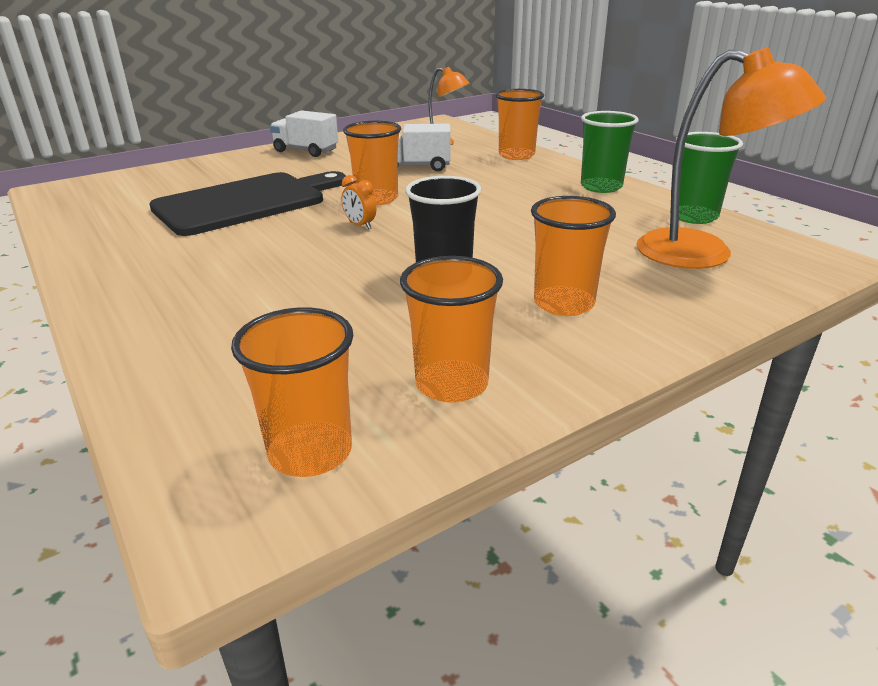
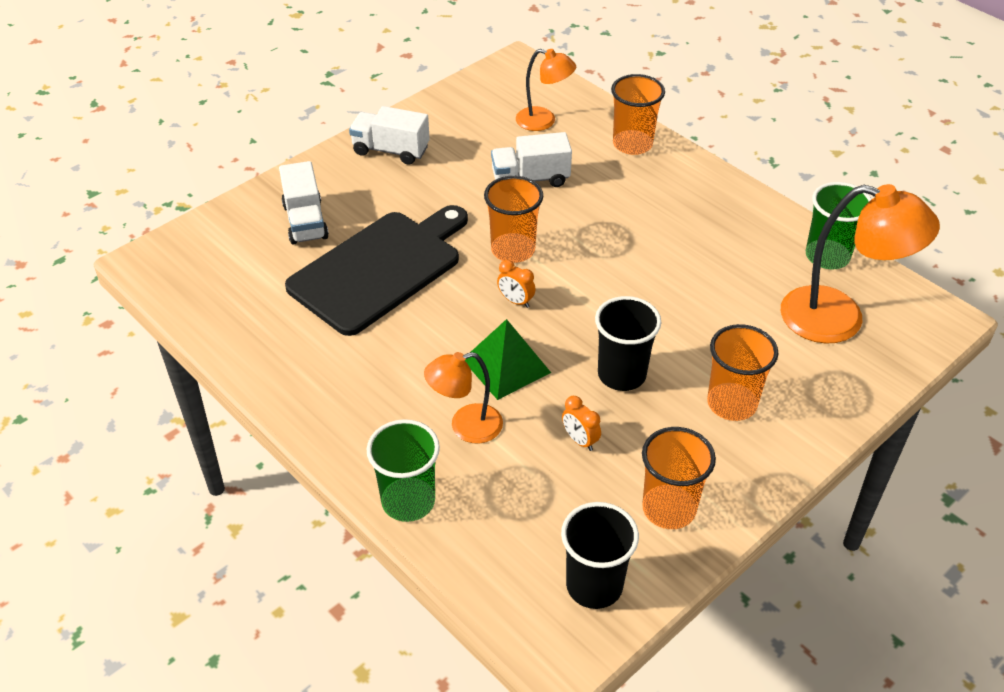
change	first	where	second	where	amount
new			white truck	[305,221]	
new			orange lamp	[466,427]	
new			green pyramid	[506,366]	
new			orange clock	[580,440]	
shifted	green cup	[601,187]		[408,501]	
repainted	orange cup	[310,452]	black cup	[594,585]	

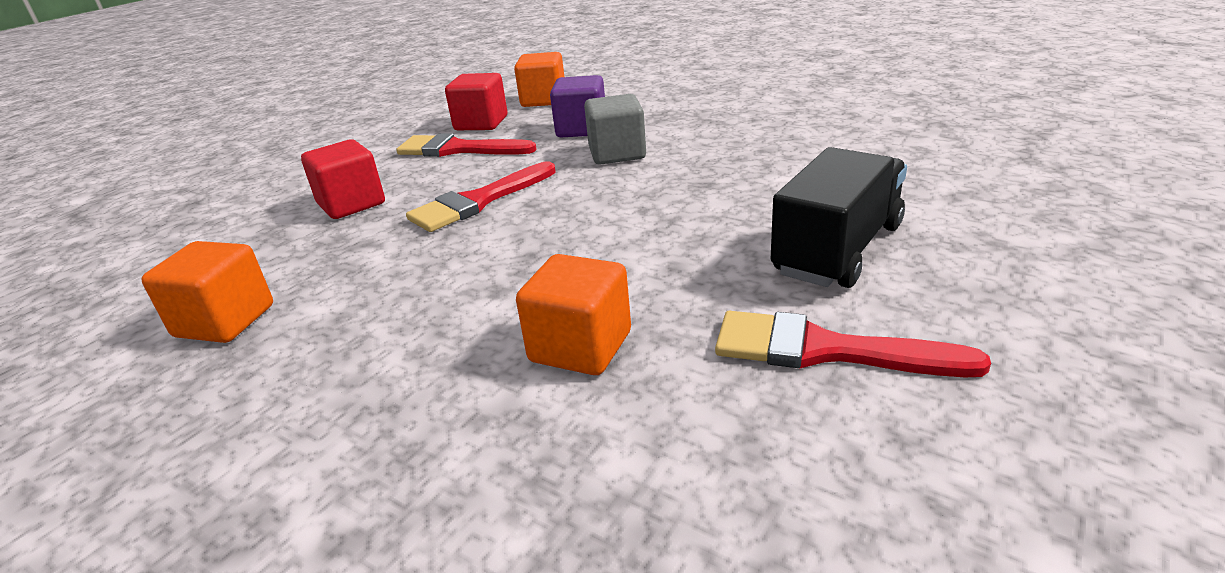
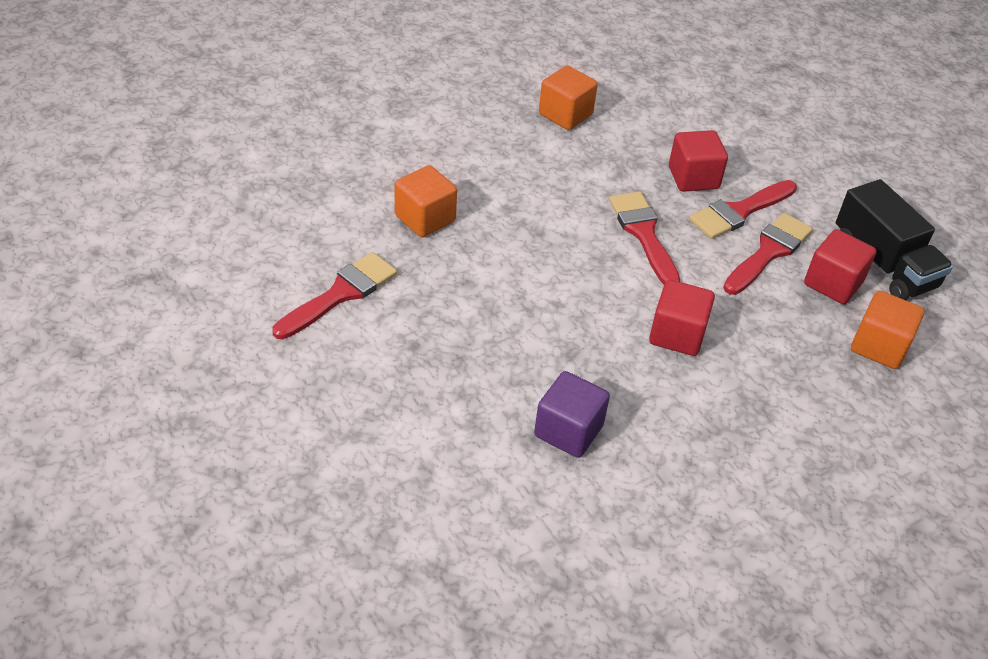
change	first	where	second	where	amount
new			red brush	[739,212]	
shifted	purple cube	[581,129]		[568,431]	
shifted	black truck	[838,249]		[883,264]	
repainted	grey cube	[617,153]	red cube	[677,334]	

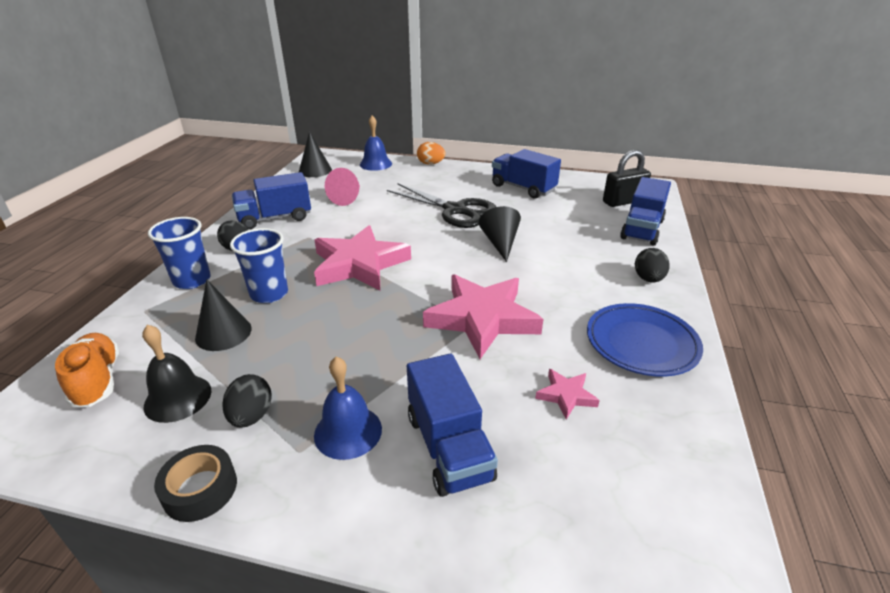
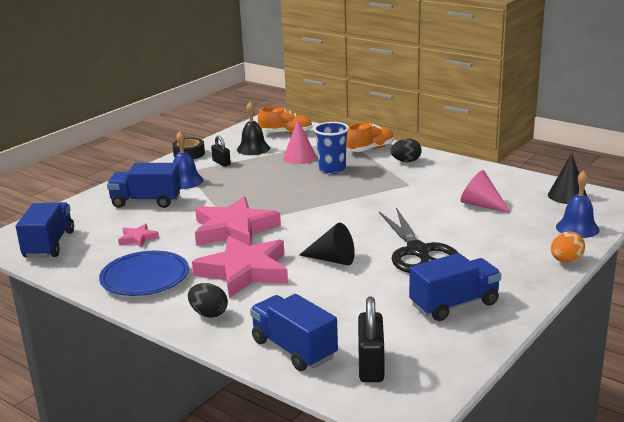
change	first	where	second	where	amount
shifted	blue truck	[275,218]		[49,245]	
shifted	pink star	[359,264]		[245,271]	
swapped	blue cup	[192,280]	orange shoe	[370,149]	
swapped	black egg	[251,416]	black padlock	[221,163]	
repainted	black cone	[223,333]	pink cone	[299,157]	
rotated	black scissors	[455,210]		[418,252]	75 degrees counterclockwise

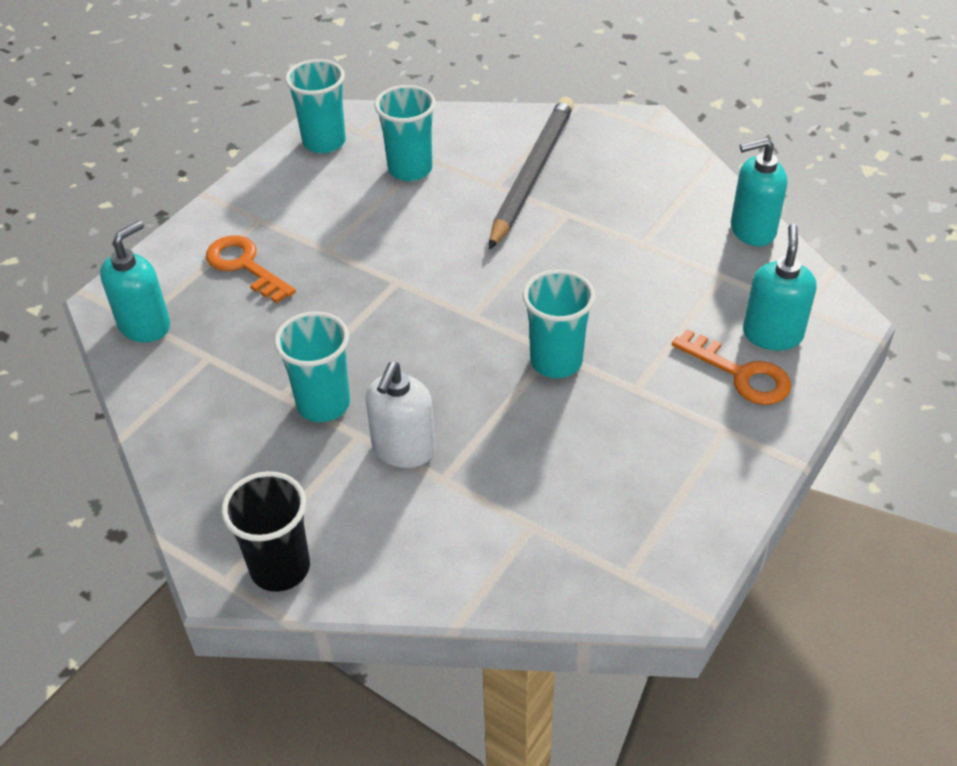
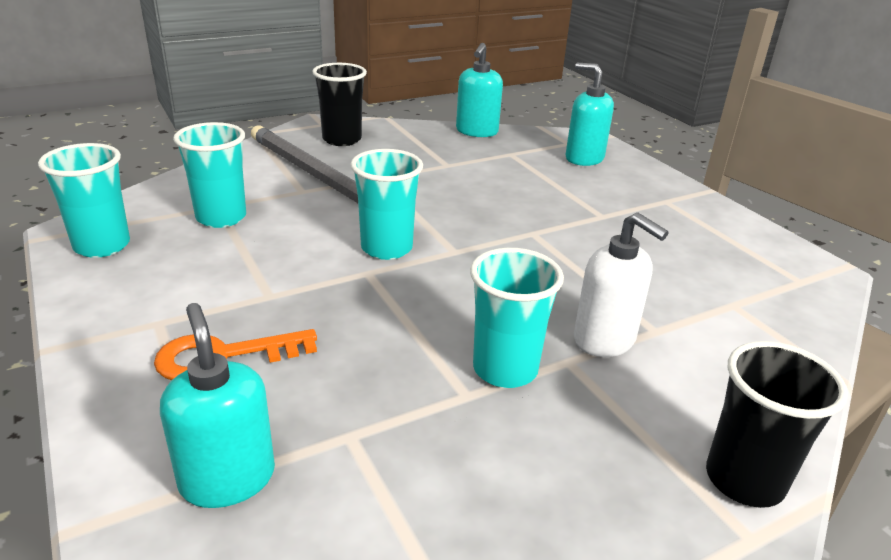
change	first	where	second	where	amount
gone	orange key	[740,374]			
new			black cup	[342,139]	
shifted	turquoise cup	[556,361]		[386,248]	

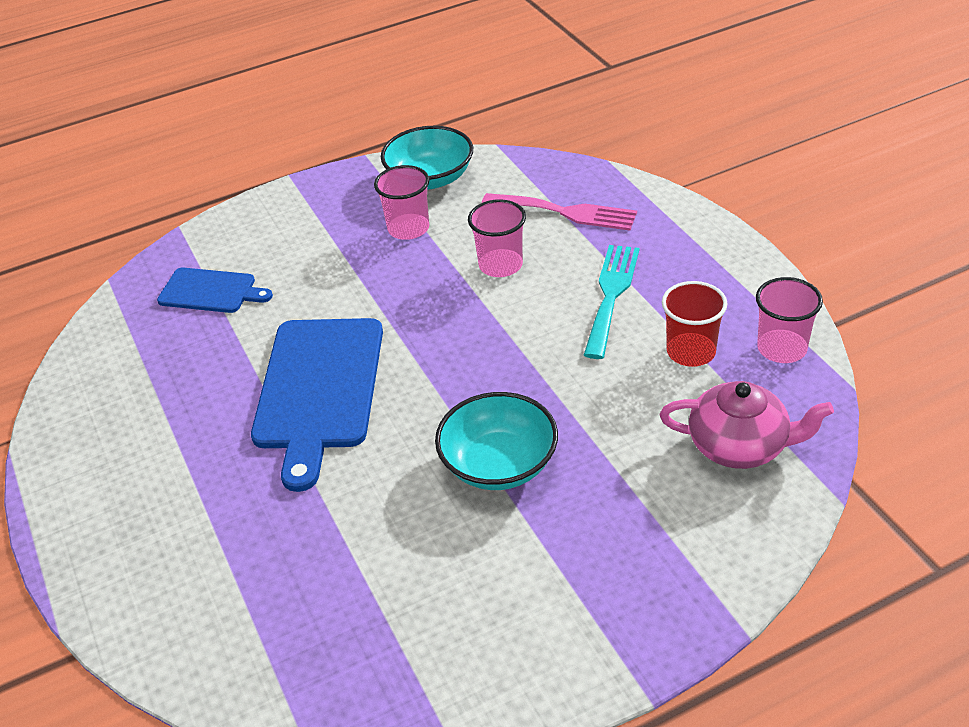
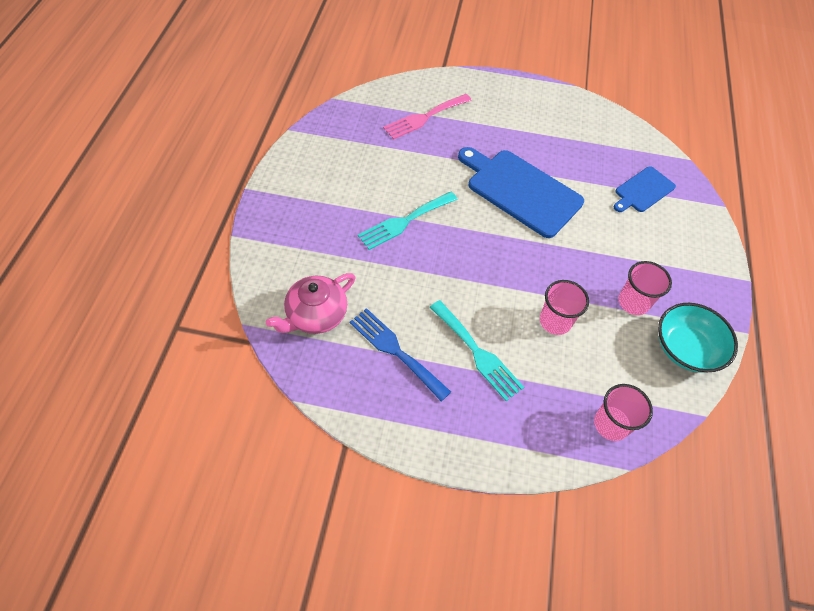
change	first	where	second	where	amount
shifted	pink fork	[566,212]		[424,117]	
shifted	pink cup	[782,348]		[611,424]	
swapped	turquoise bowl	[499,464]	turquoise fork	[404,221]	
swapped	red cup	[691,352]	blue fork	[395,351]	

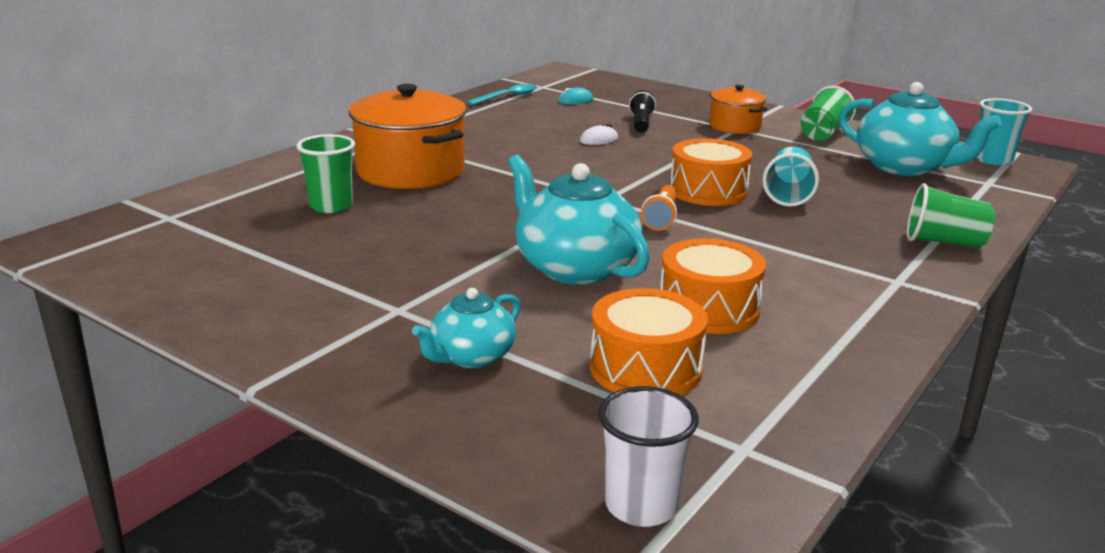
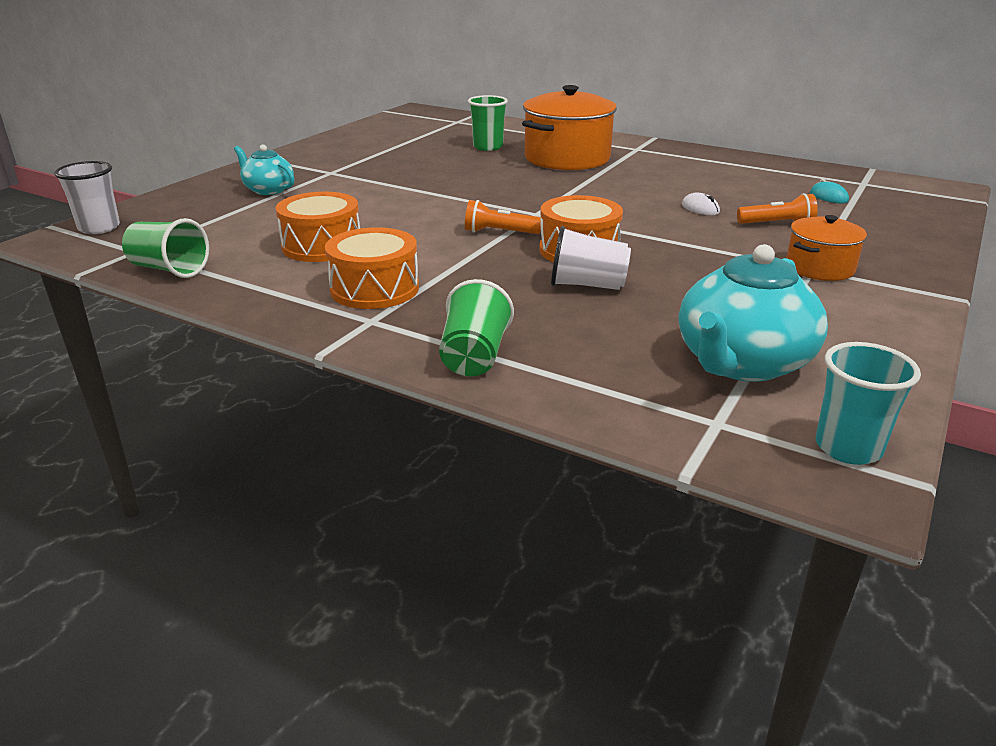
change	first	where	second	where	amount
gone	turquoise spoon	[507,97]			
gone	turquoise teapot	[574,268]			
shifted	orange drum	[645,368]		[374,289]	
shifted	green cup	[823,134]		[169,269]	
repainted	black flashlight	[641,123]	orange flashlight	[777,224]	
repainted	turquoise cup	[788,195]	white cup	[587,285]	

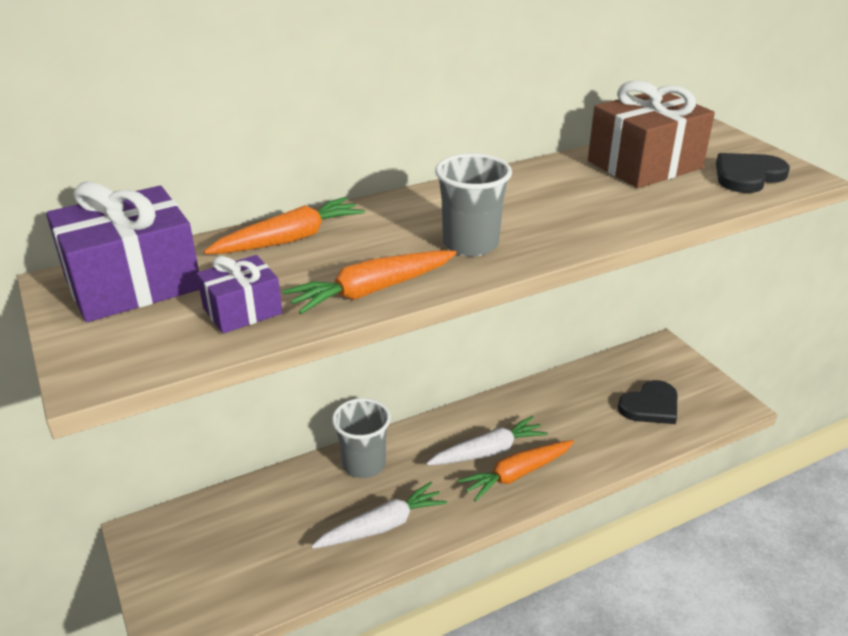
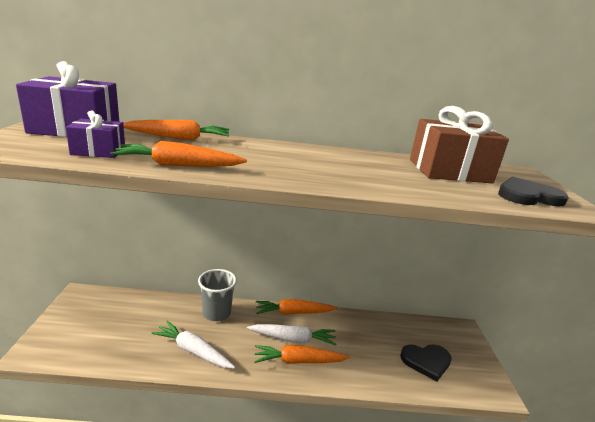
change	first	where	second	where	amount
gone	grey cup	[470,244]			
new			orange carrot	[293,313]	
rotated	white carrot	[382,526]		[193,351]	150 degrees counterclockwise

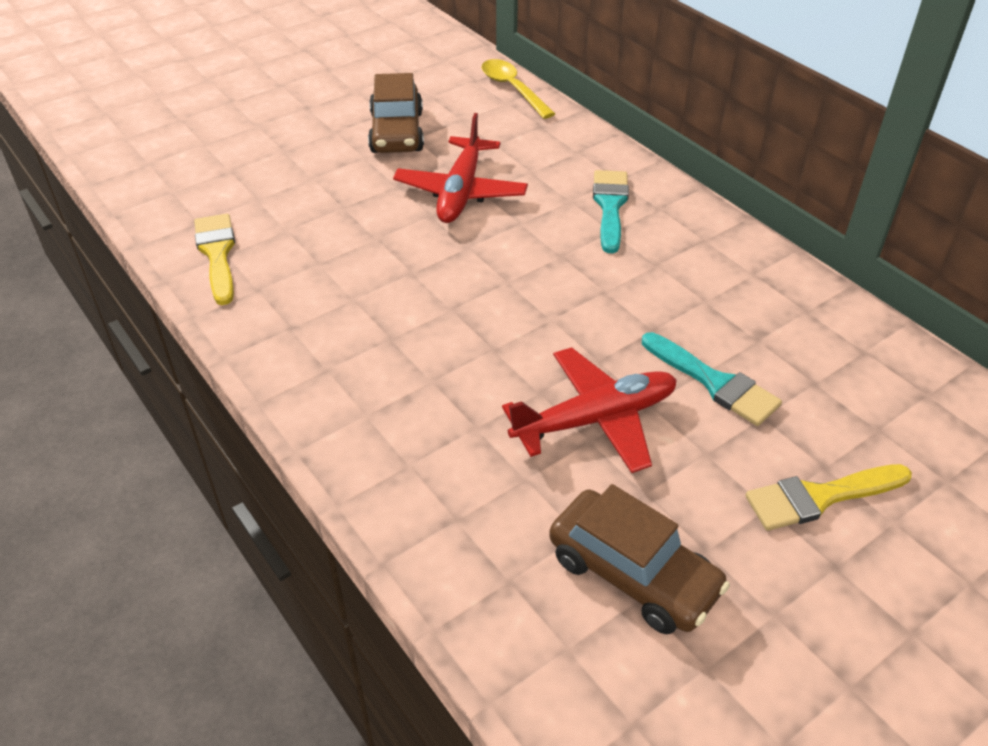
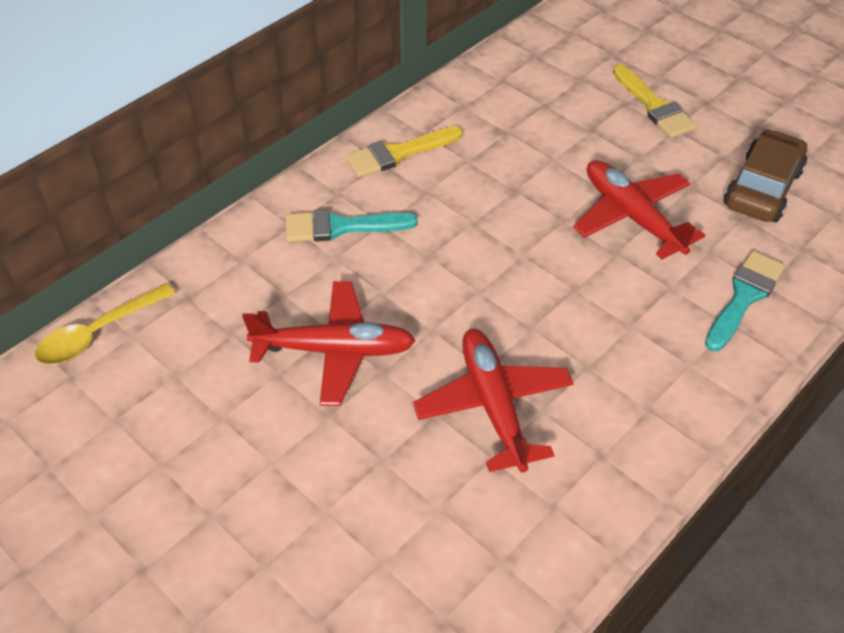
change	first	where	second	where	amount
gone	brown car	[397,132]			
new			red plane	[493,405]	
shifted	yellow brush	[217,254]		[398,153]	
shifted	turquoise brush	[714,383]		[744,297]	

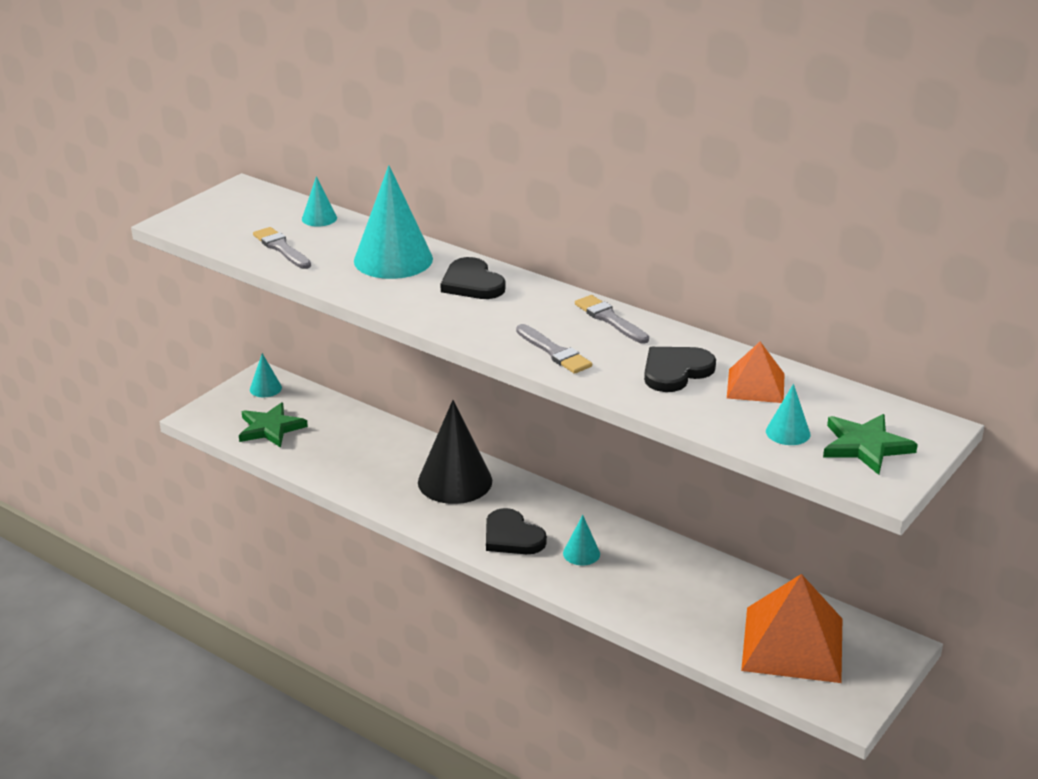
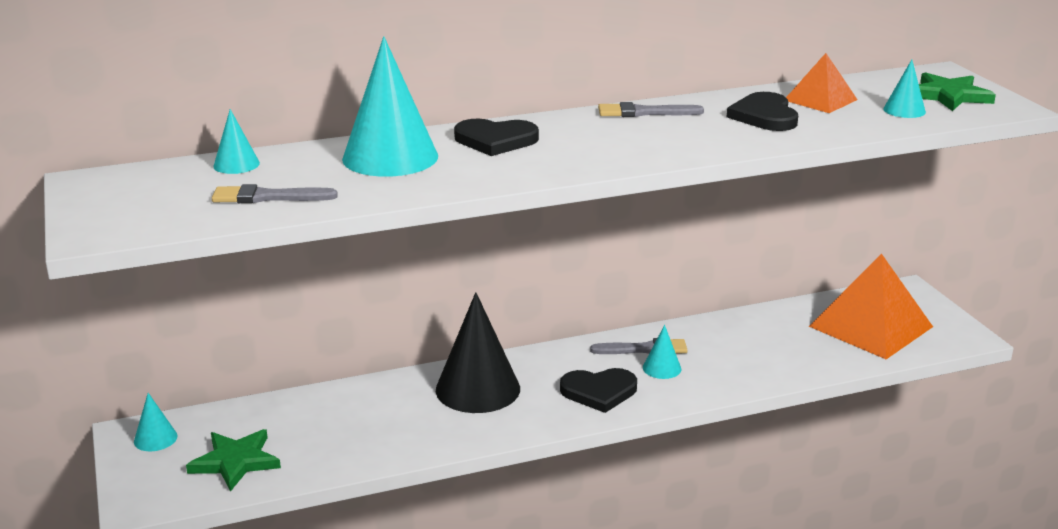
change	first	where	second	where	amount
shifted	grey brush	[554,352]		[644,349]	

